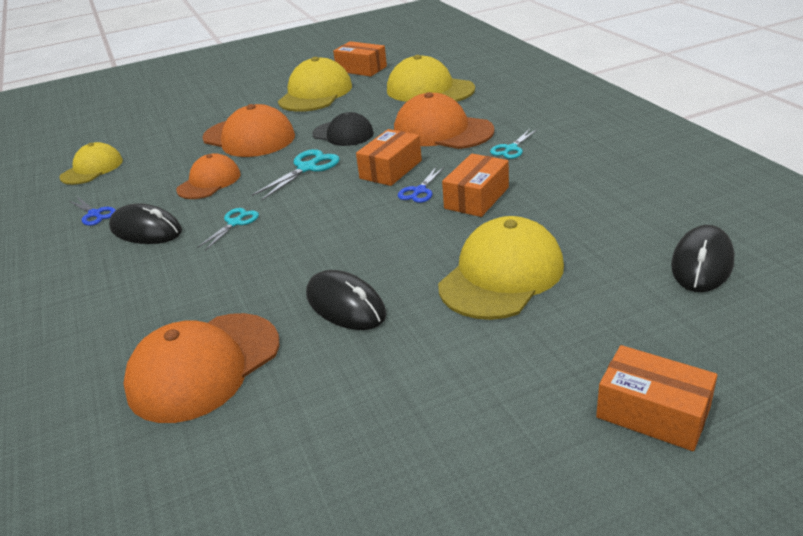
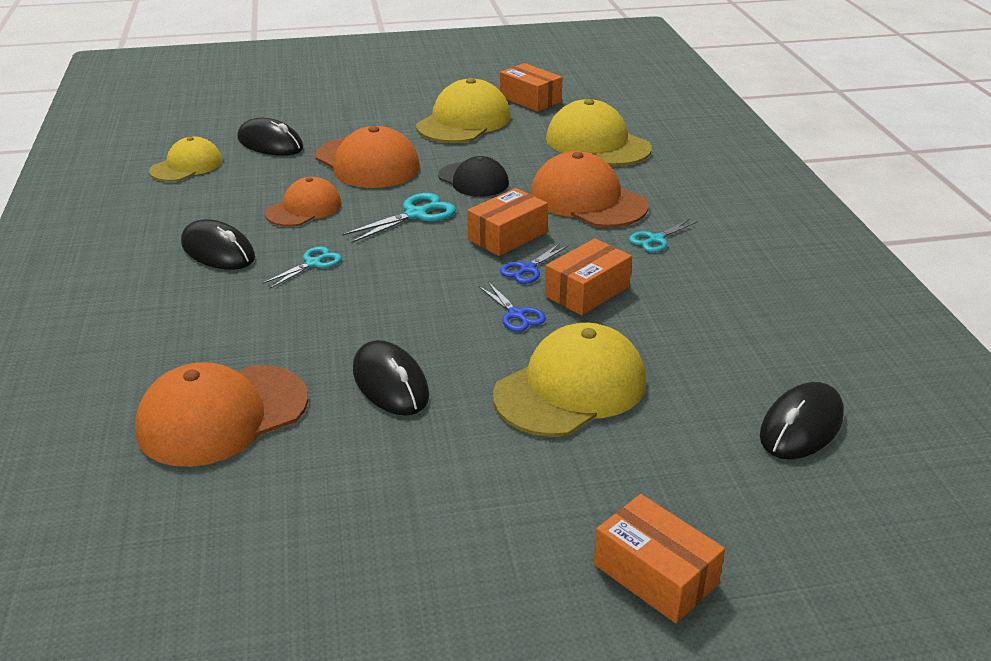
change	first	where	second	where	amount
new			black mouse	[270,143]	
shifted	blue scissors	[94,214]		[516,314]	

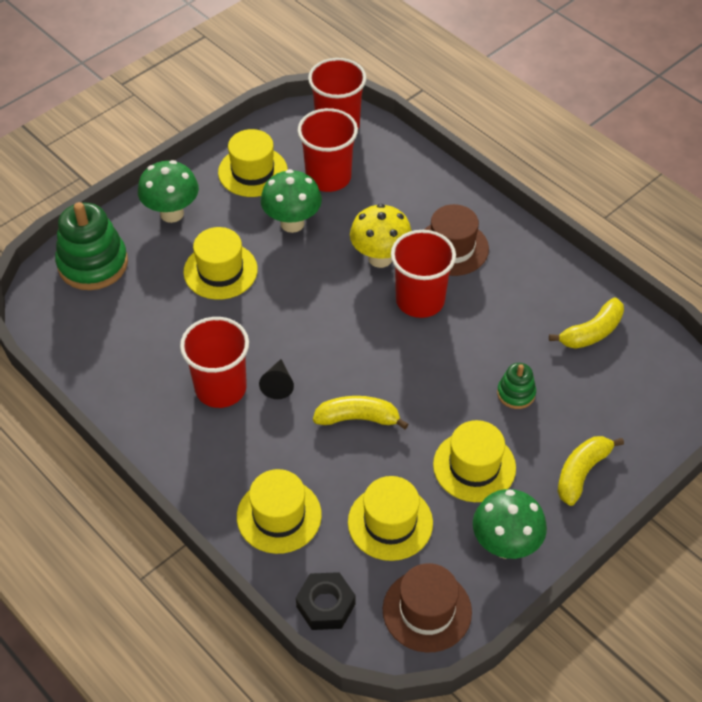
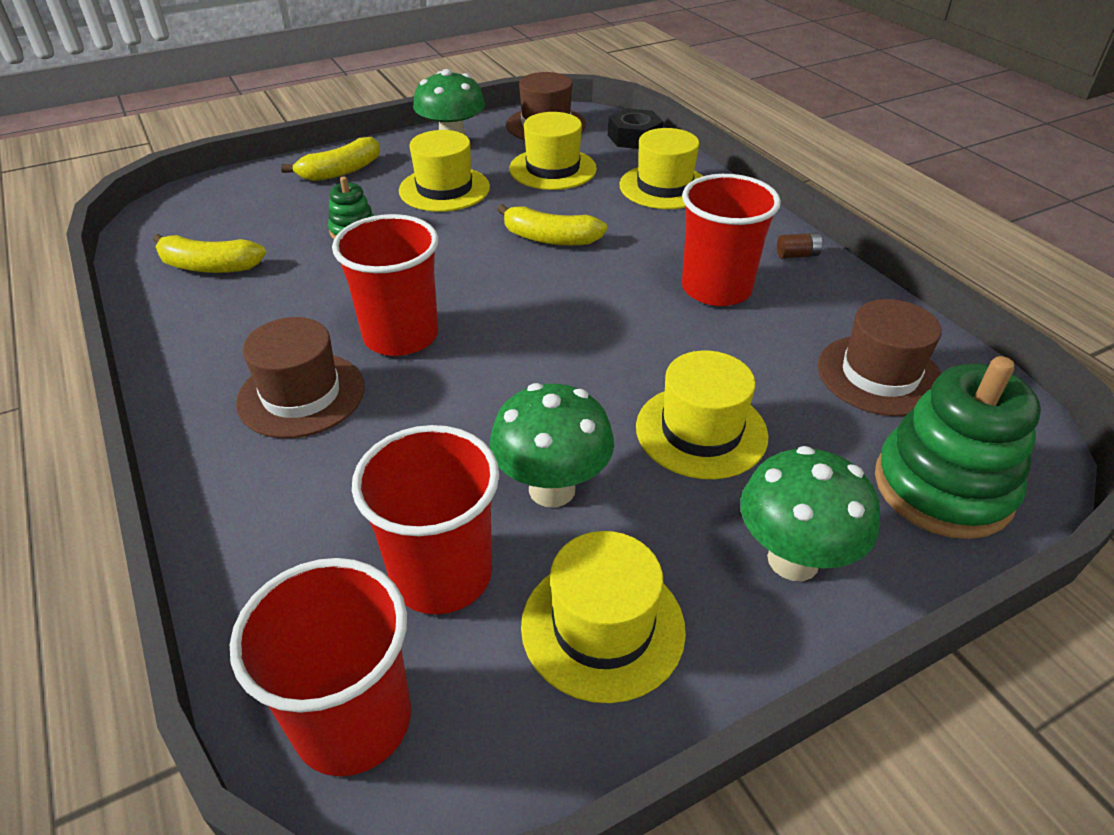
change	first	where	second	where	amount
gone	black cone	[278,384]			
gone	yellow mushroom	[380,258]			
new			brown battery	[797,255]	
new			brown hat	[879,375]	
rotated	yellow banana	[591,332]		[209,266]	150 degrees counterclockwise

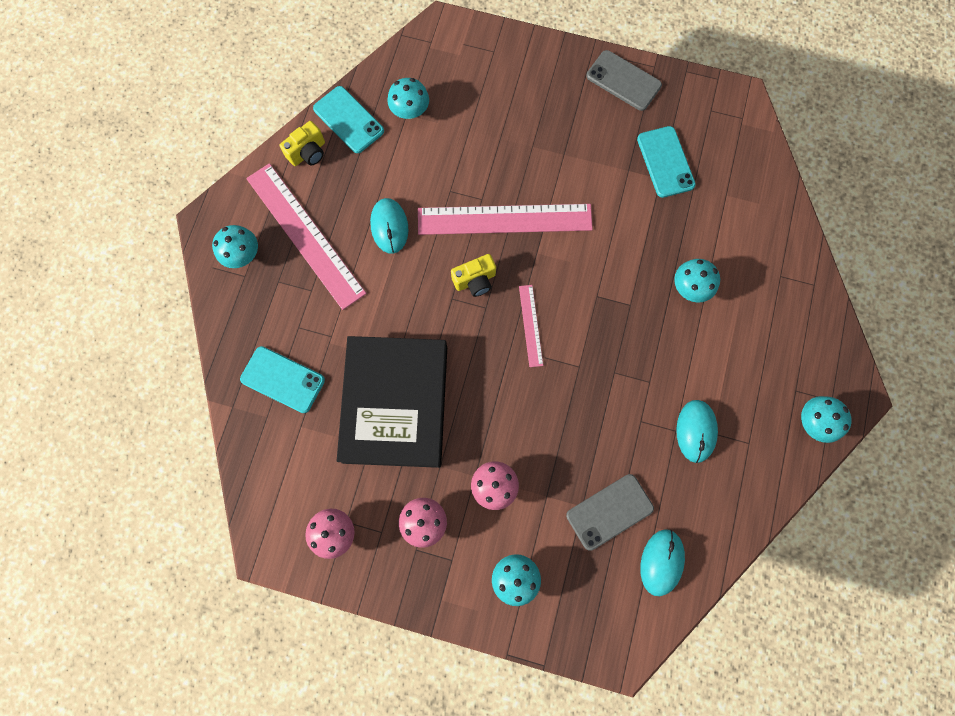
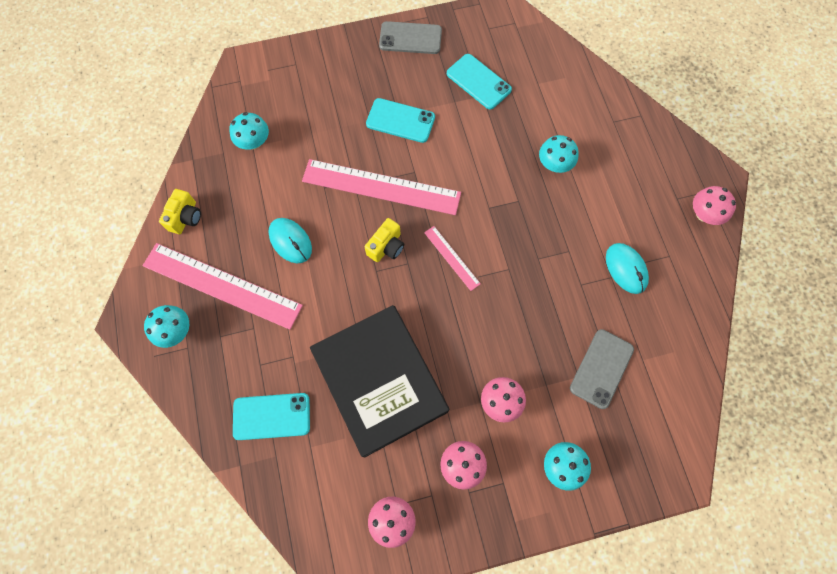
change	first	where	second	where	amount
gone	turquoise mouse	[661,562]			
shifted	turquoise phone	[348,120]		[400,120]	
repainted	turquoise mushroom	[814,422]	pink mushroom	[704,214]	
rotated	pink ruler	[504,219]		[381,186]	45 degrees clockwise

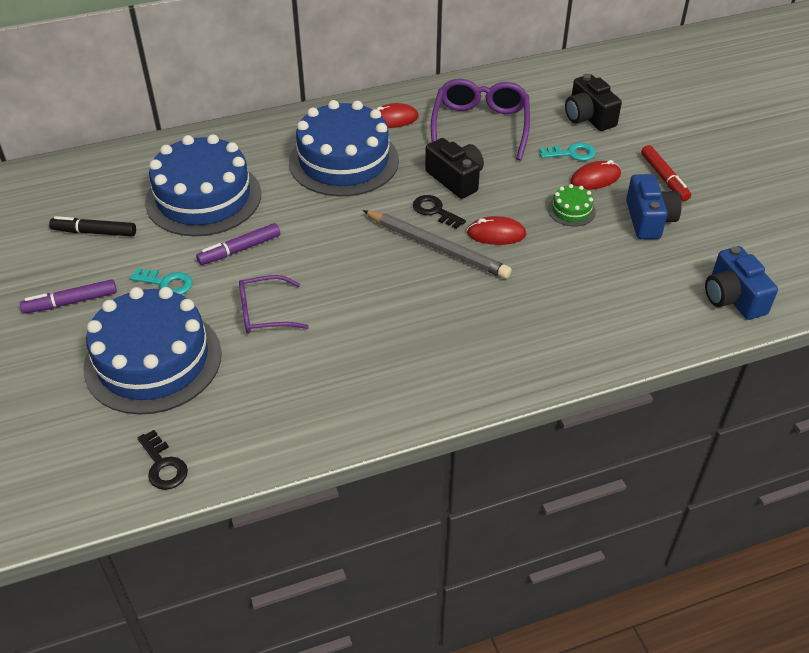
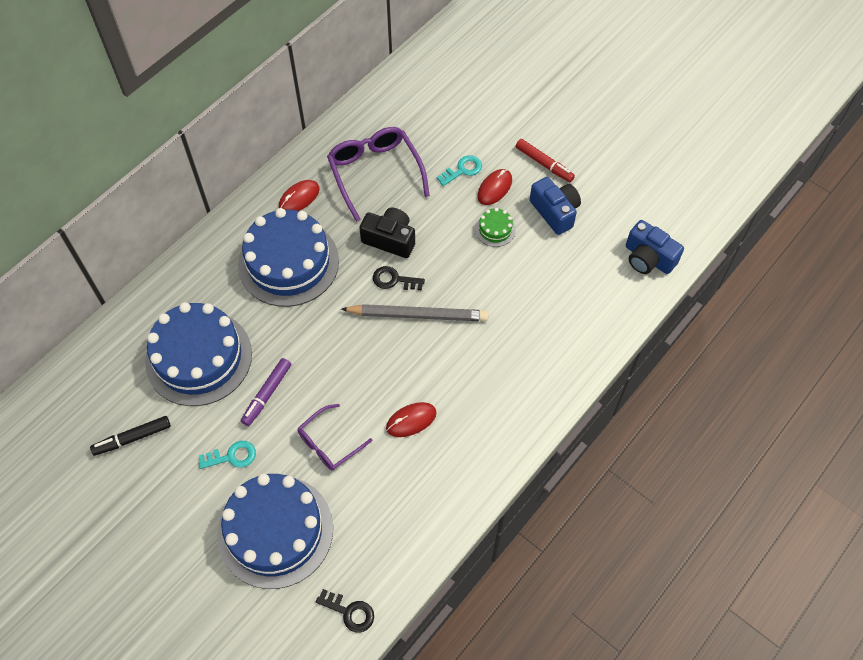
change	first	where	second	where	amount
gone	purple marker	[71,302]			
gone	black camera	[588,117]			
shifted	red mouse	[496,234]		[411,420]	

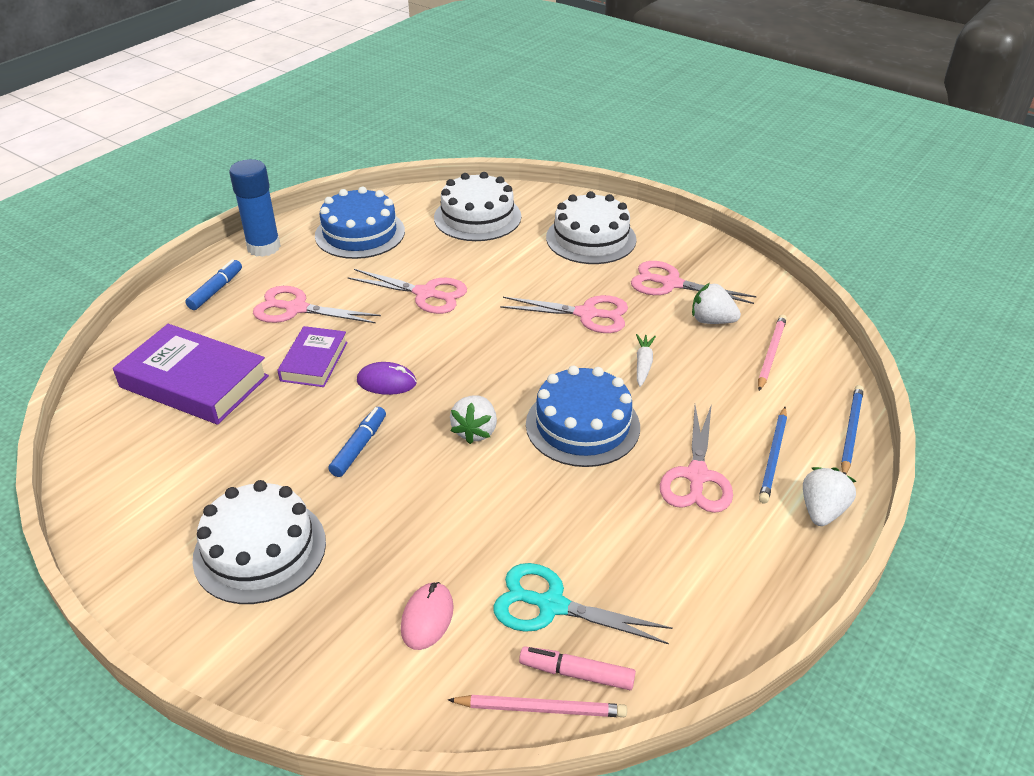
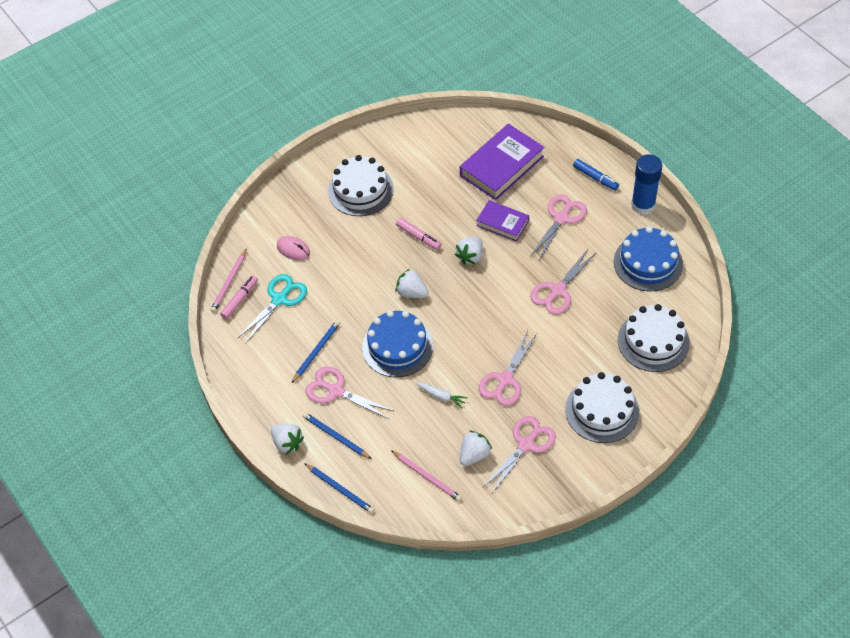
change	first	where	second	where	amount
new			blue pencil	[316,351]	
swapped	purple mouse	[386,382]	white strawberry	[470,256]	
repainted	blue marker	[359,447]	pink marker	[418,237]	

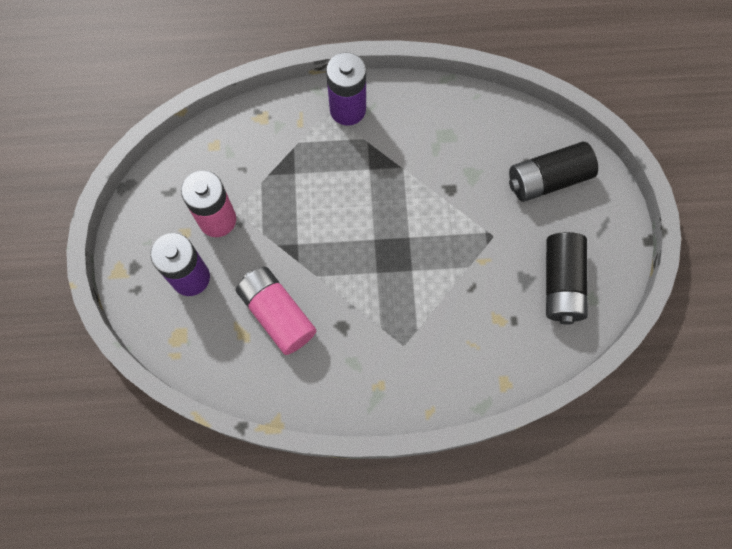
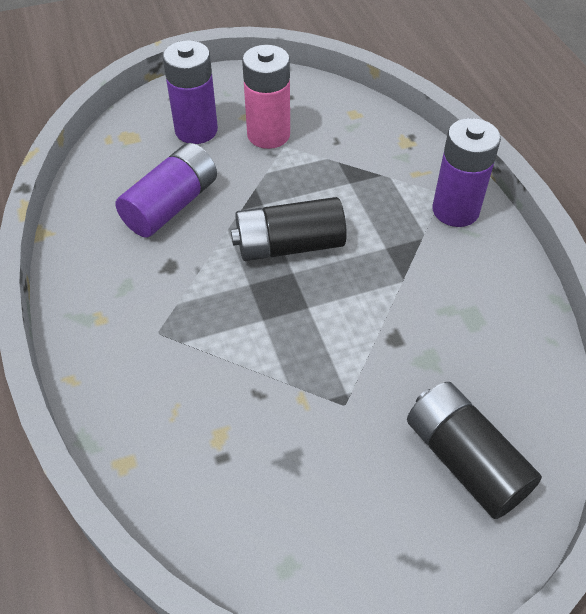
change	first	where	second	where	amount
shifted	black battery	[561,283]		[289,245]	
repainted	pink battery	[277,314]	purple battery	[171,205]	

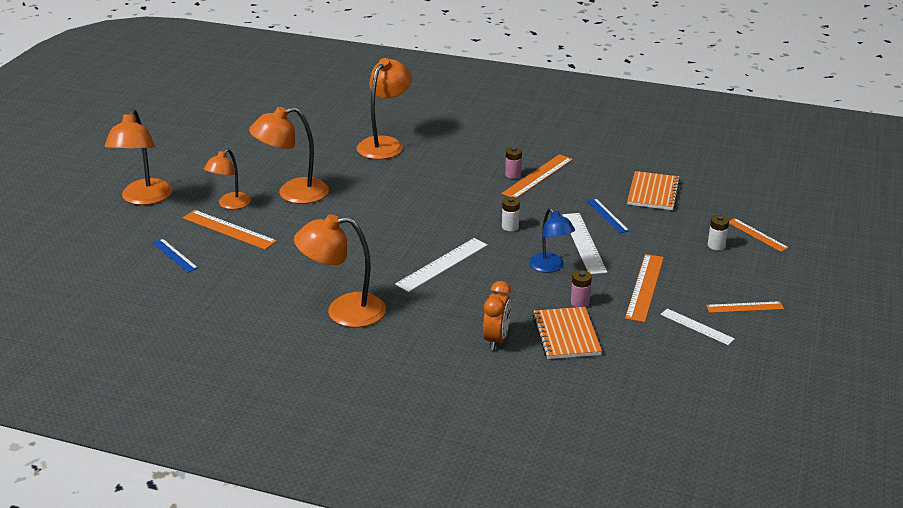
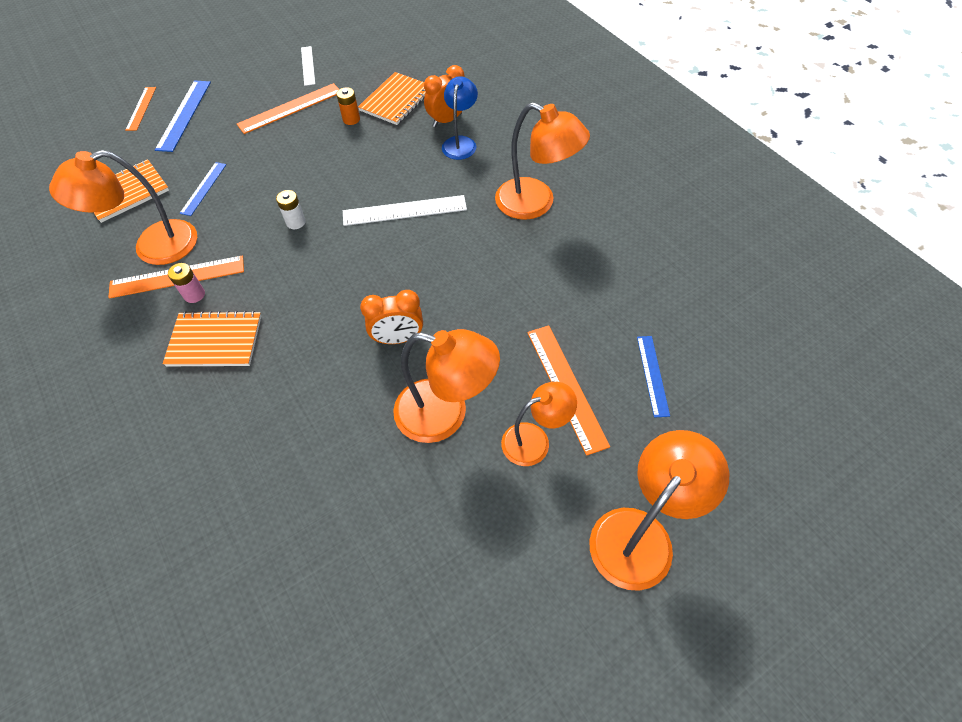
change	first	where	second	where	amount
gone	white ruler	[584,243]			
gone	orange ruler	[745,307]			
new			orange notebook	[215,341]	
new			orange clock	[398,338]	
shifted	orange lamp	[385,144]		[153,247]	
shifted	blue lamp	[550,267]		[460,143]	
swapped	white battery	[716,245]	blue ruler	[184,115]	
repainted	pink battery	[580,302]	orange battery	[351,119]	

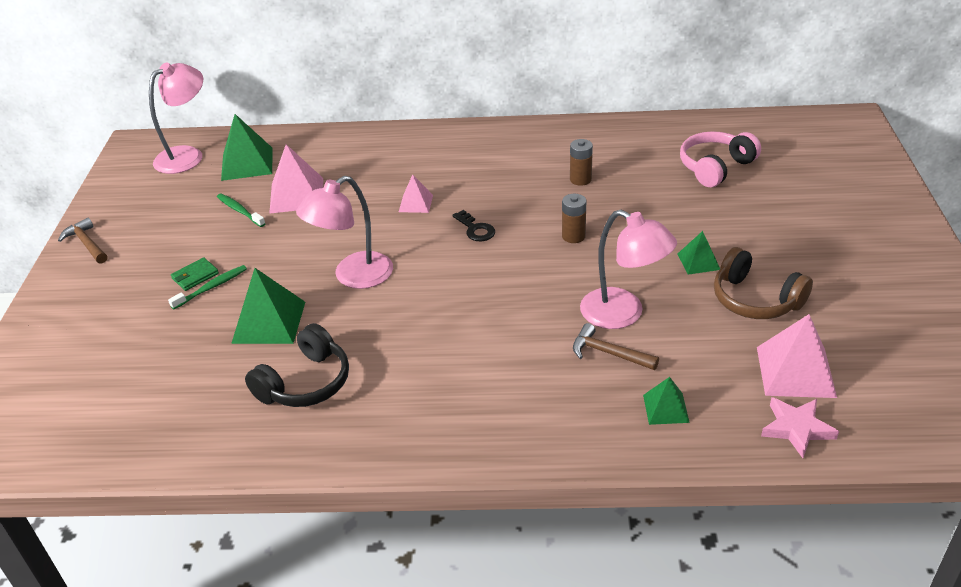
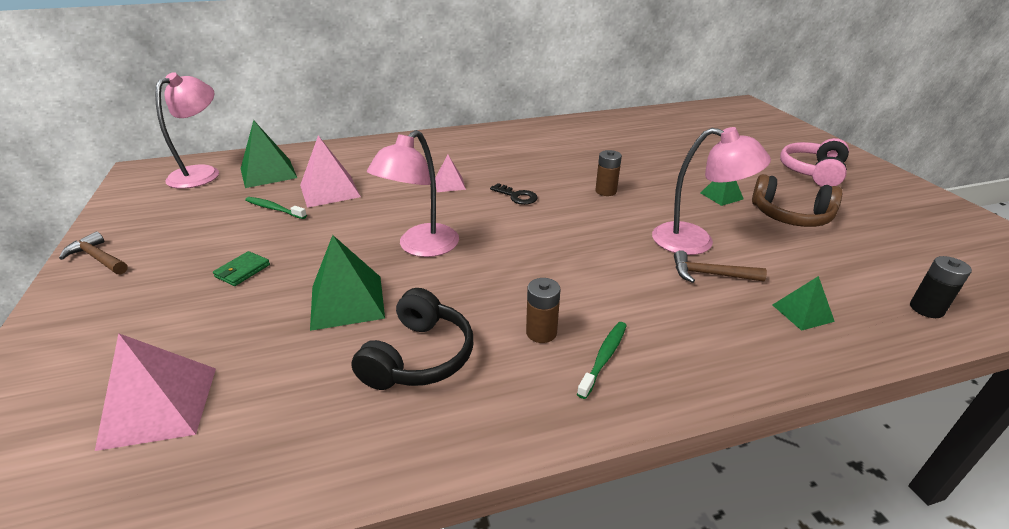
change	first	where	second	where	amount
shifted	green toothbrush	[211,287]		[604,358]	
shifted	brown battery	[580,179]		[541,332]	
shifted	pink headphones	[715,167]		[812,172]	
shifted	pink pyramid	[795,372]		[160,406]	
swapped	pink star	[797,428]	black battery	[926,309]	

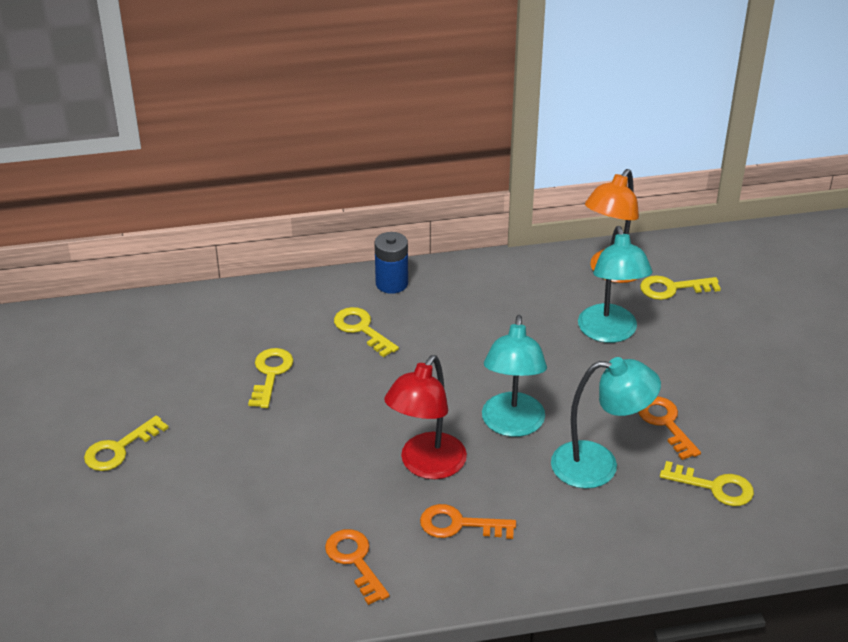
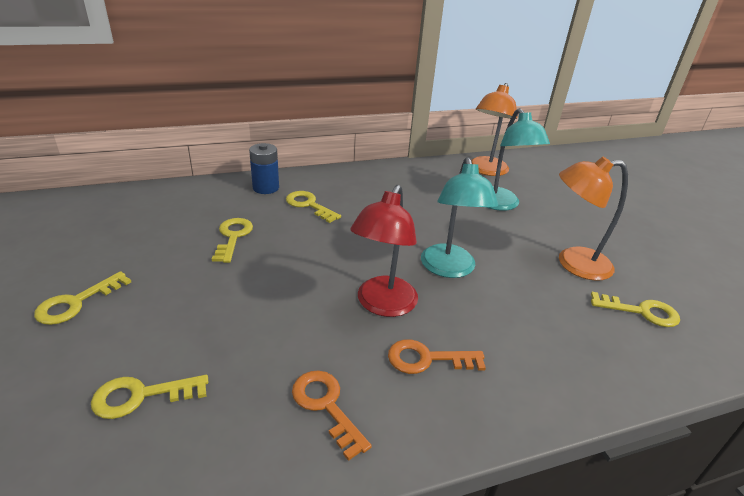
change	first	where	second	where	amount
gone	turquoise lamp	[599,465]			
shifted	blue battery	[391,283]		[266,188]	
shifted	yellow key	[672,288]		[141,396]	
swapped	orange key	[665,423]	orange lamp	[573,263]	

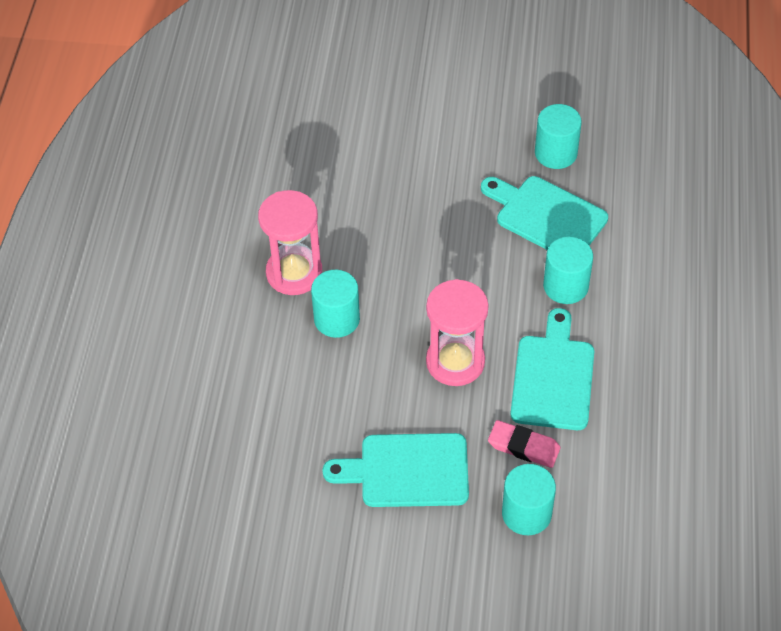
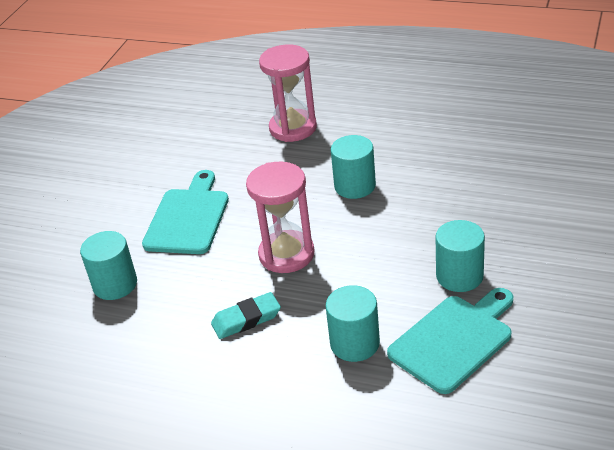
change	first	where	second	where	amount
gone	pink eraser	[523,446]			
shifted	pink hourglass	[294,273]		[293,128]	
shifted	turquoise cylinder	[556,153]		[459,276]	
swapped	turquoise cutting board	[553,377]	turquoise eraser	[246,319]	

